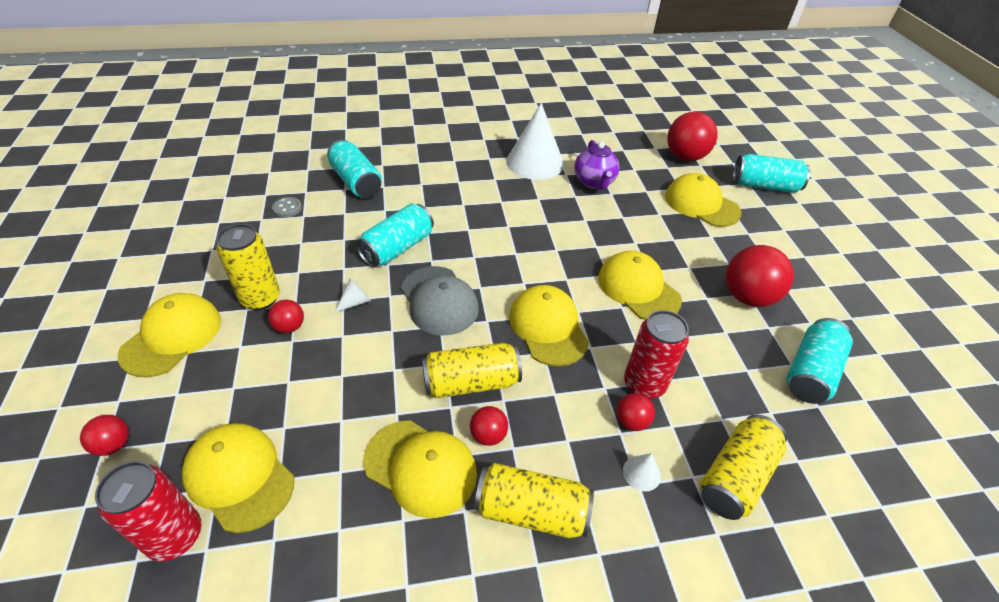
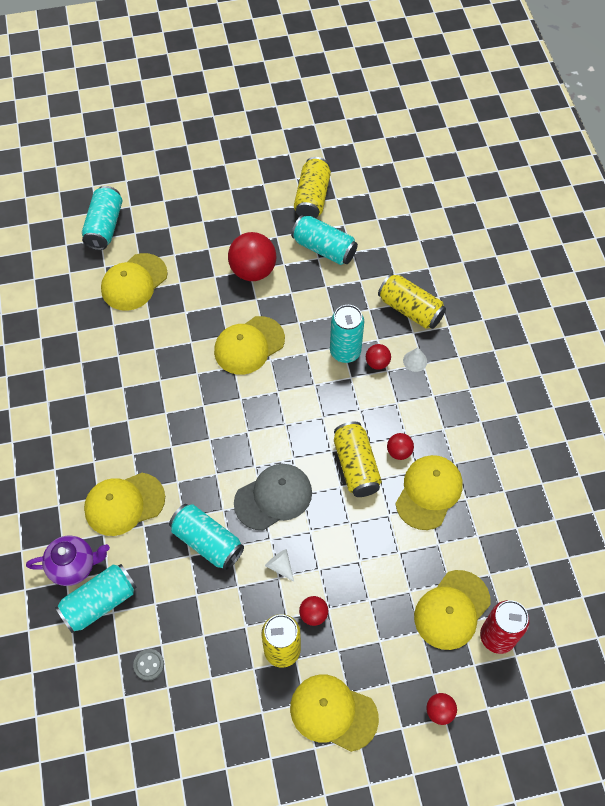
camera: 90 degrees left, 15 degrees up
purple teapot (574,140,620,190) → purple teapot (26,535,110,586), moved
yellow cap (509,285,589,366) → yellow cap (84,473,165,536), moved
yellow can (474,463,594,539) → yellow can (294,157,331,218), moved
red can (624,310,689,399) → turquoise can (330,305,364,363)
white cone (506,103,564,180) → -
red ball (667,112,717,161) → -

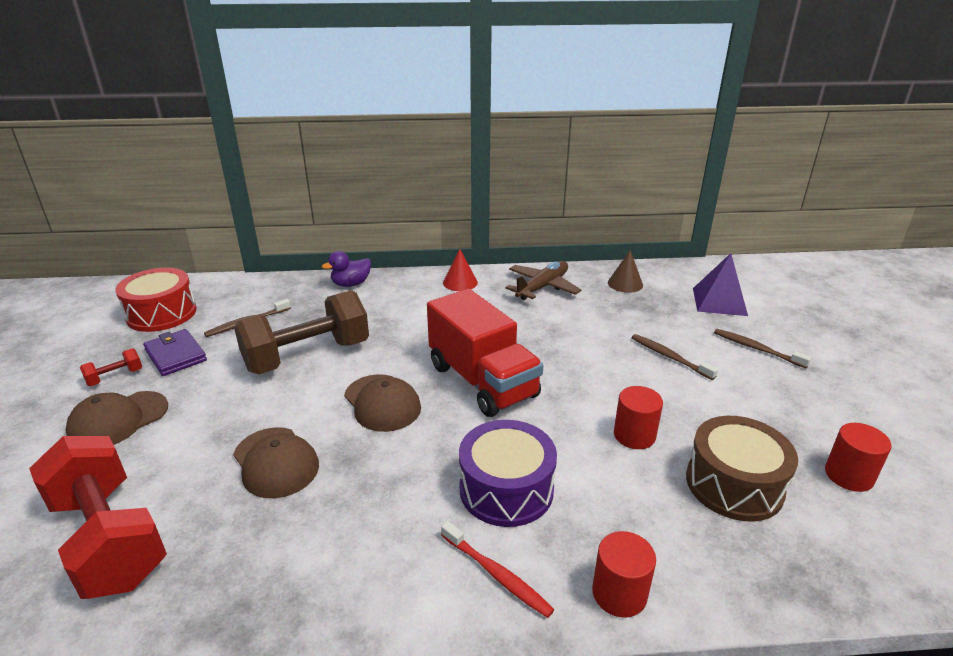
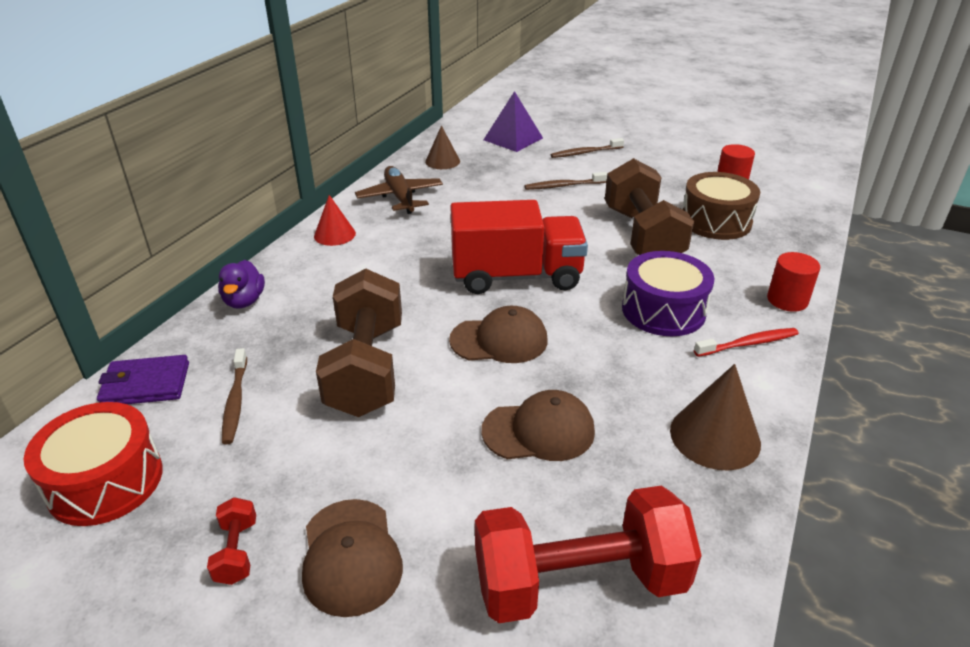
camera: 60 degrees left, 5 degrees up
purple wallet (143,329,207,376) → purple wallet (97,355,189,404), moved
red cylinder (614,386,663,449) → brown dumbbell (605,158,694,255)
- → brown cone (670,364,761,471)

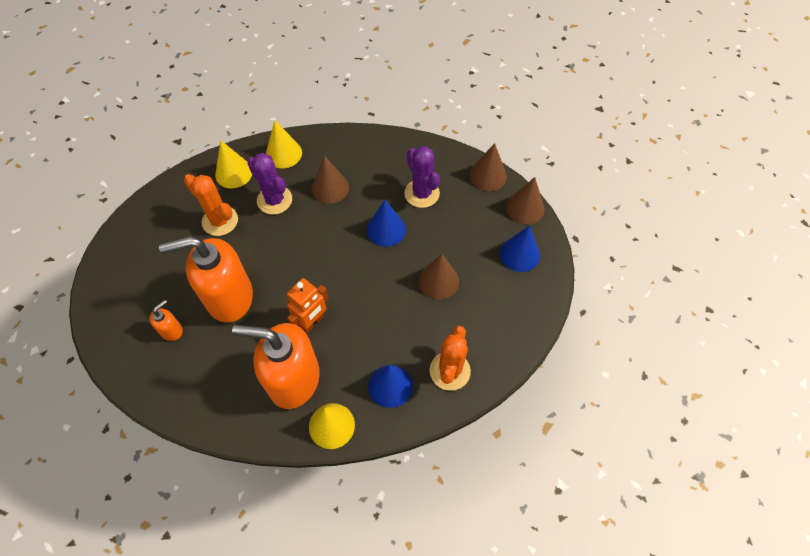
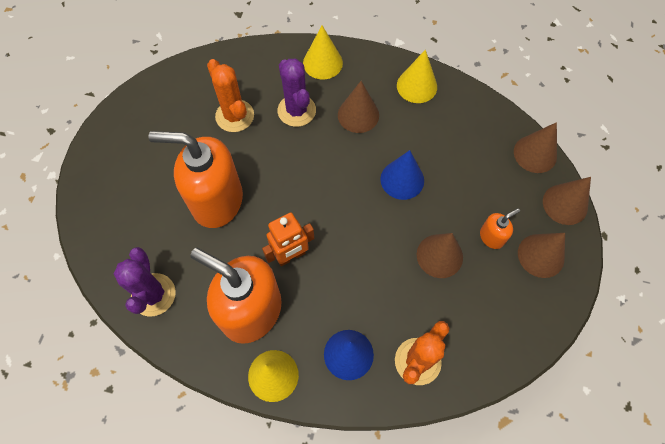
camera: 20 degrees right, 5 degrees up
purple cactus (404,146,440,208) → purple cactus (114,247,176,316), moved
yellow cone (215,141,252,188) → yellow cone (397,50,437,103), moved
orange soap dispenser (149,300,183,341) → orange soap dispenser (480,208,520,249), moved
blue cone (500,225,540,272) → brown cone (518,233,565,278)

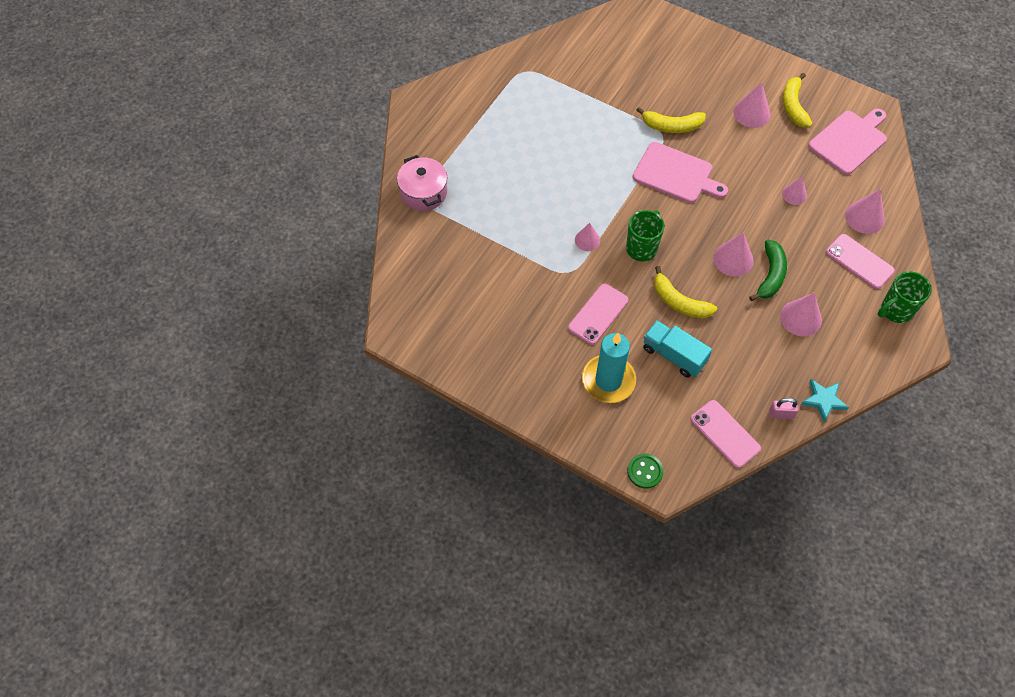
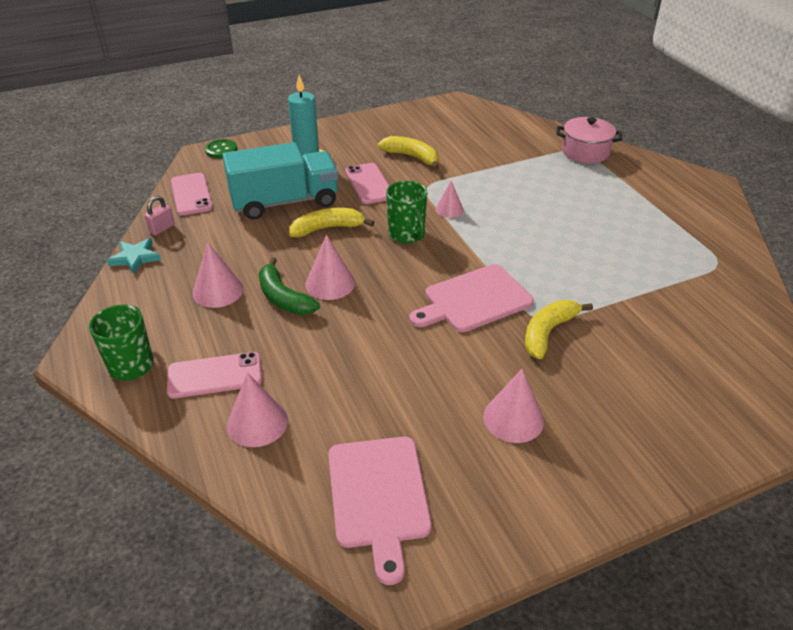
camera: 125 degrees right, 20 degrees down
pink phone (690,400,761,468) → pink phone (171,173,213,216), 75 degrees clockwise
turquoise truck (643,320,712,378) → turquoise truck (222,142,338,219), x1.60
yellow banana (782,73,812,127) → yellow banana (378,136,439,169), moved
pink cone (782,177,807,205) → -

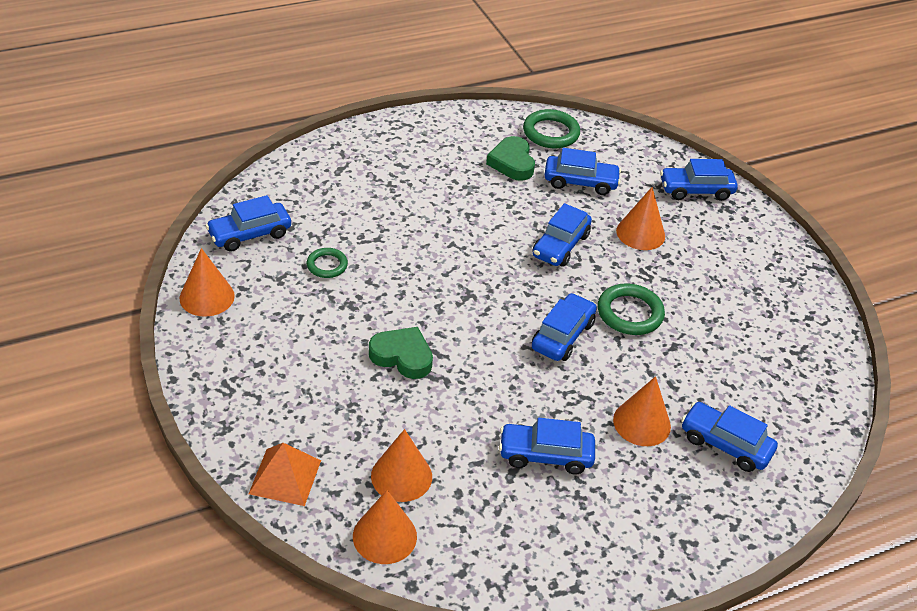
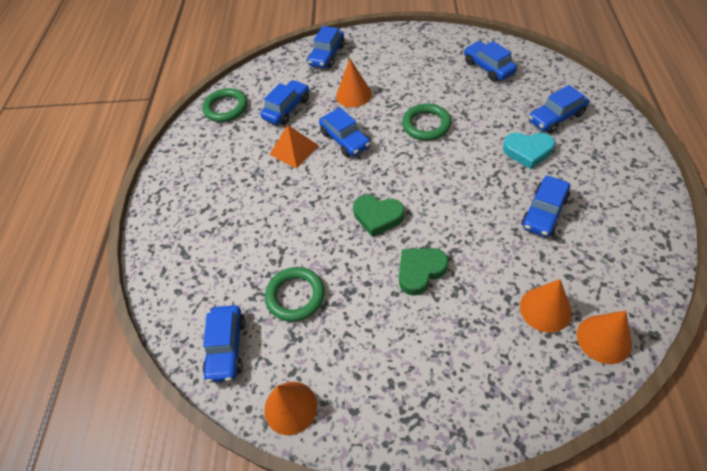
camera: 55 degrees left, 10 degrees up
green ring (307,248,348,278) → green ring (265,267,325,322), x1.62
orange pyramid (249,443,321,506) → orange pyramid (269,125,319,168), moved
green heart (486,136,535,181) → green heart (353,195,404,237), moved
blue car (532,293,597,361) → blue car (464,41,517,82), moved
orange cone (613,376,671,446) → turquoise heart (503,133,555,169)

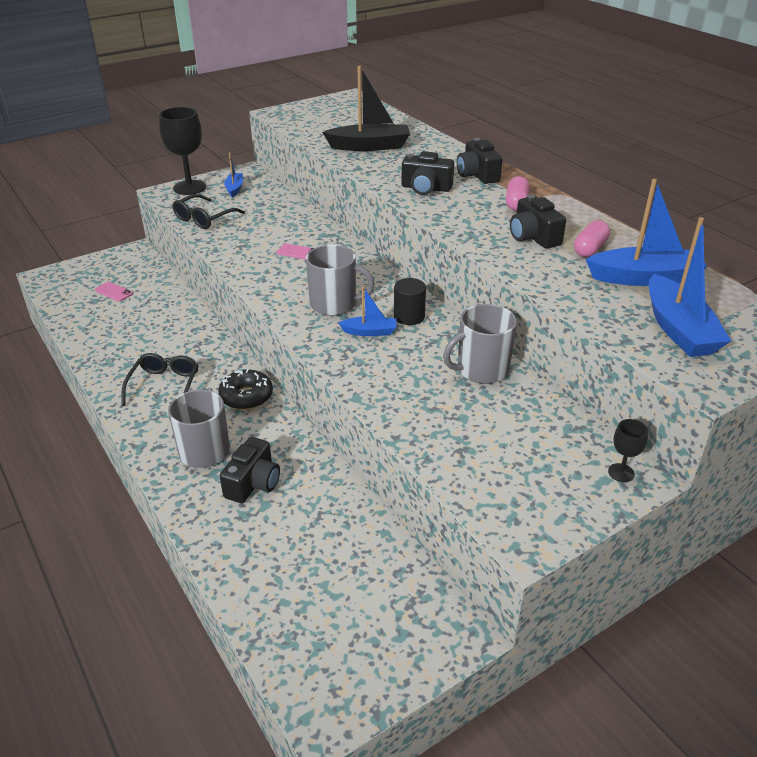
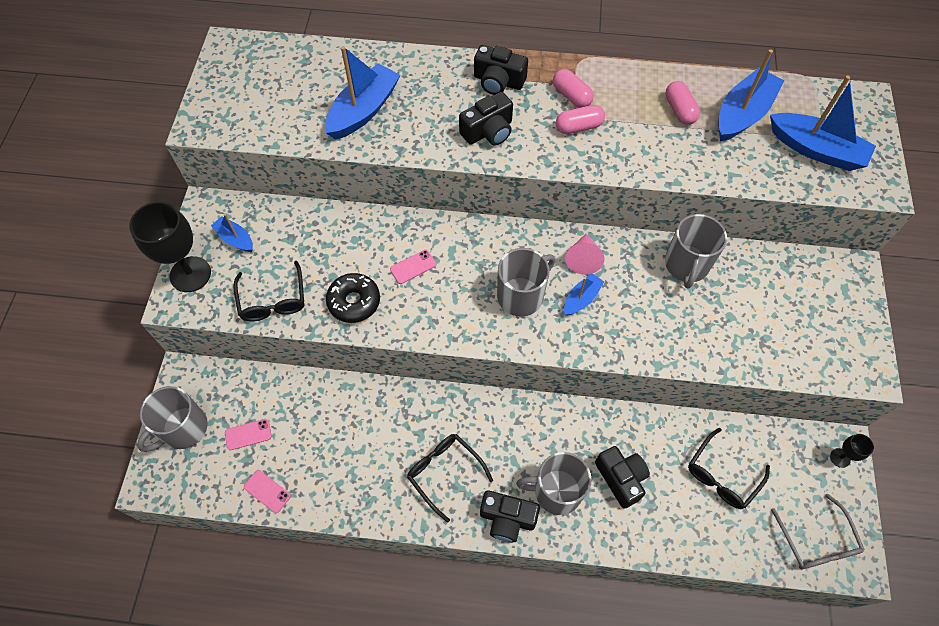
camera: 50 degrees left, 25 degrees up
- → grey mug (137,386,208,452)
- → pink phone (244,470,291,513)
black boat (322,66,410,151) → blue boat (325,46,401,140)
black donut (218,369,273,410) → black donut (326,273,380,323), moved
black camera (510,195,566,249) → black camera (480,490,540,542), moved
- → pink capsule (556,105,605,134)
black cylinder (394,278,426,325) → pink cone (565,234,605,275)
- → black glasses (688,428,770,509)
- → grey glasses (771,494,865,569)
black goblet (608,419,648,482) → black goblet (830,434,874,468), moved

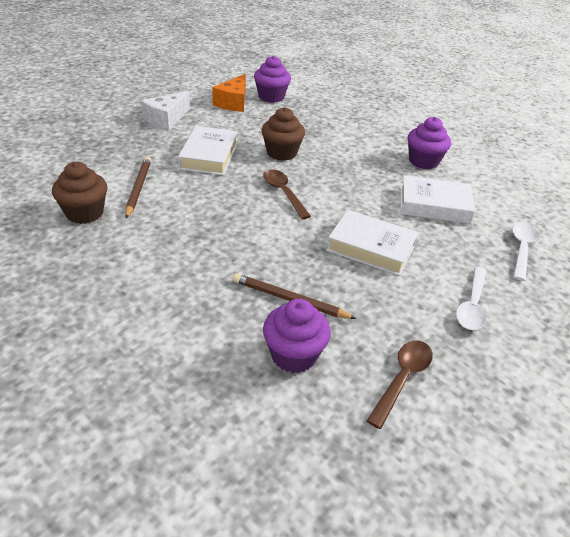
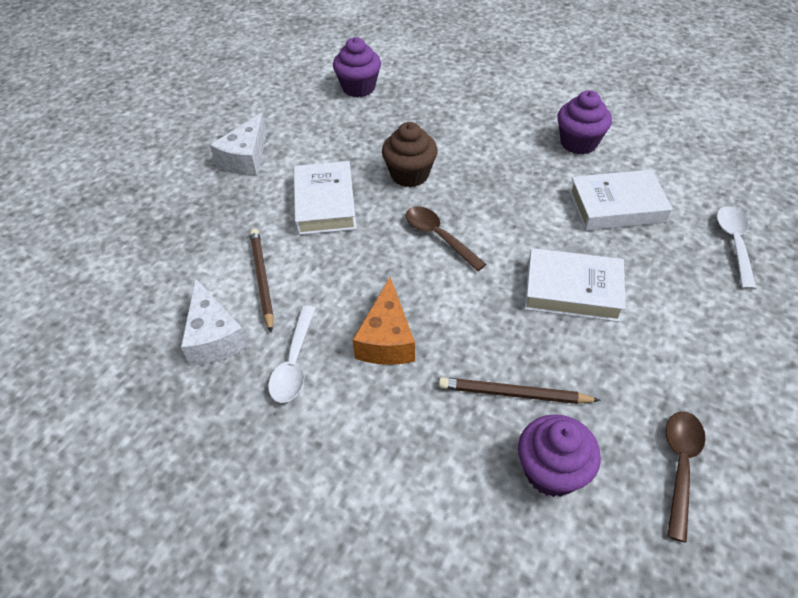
camera: 10 degrees left, 10 degrees up
brown cupcake (52,162,107,224) → white cheese (181,279,249,366)
white spoon (456,267,487,330) → white spoon (268,305,316,403), moved
orange cheese (212,74,246,112) → orange cheese (353,277,415,365), moved

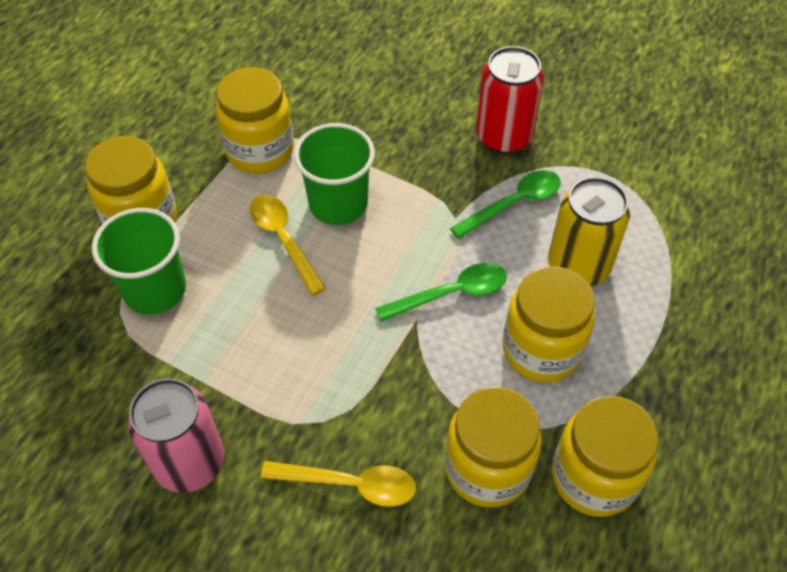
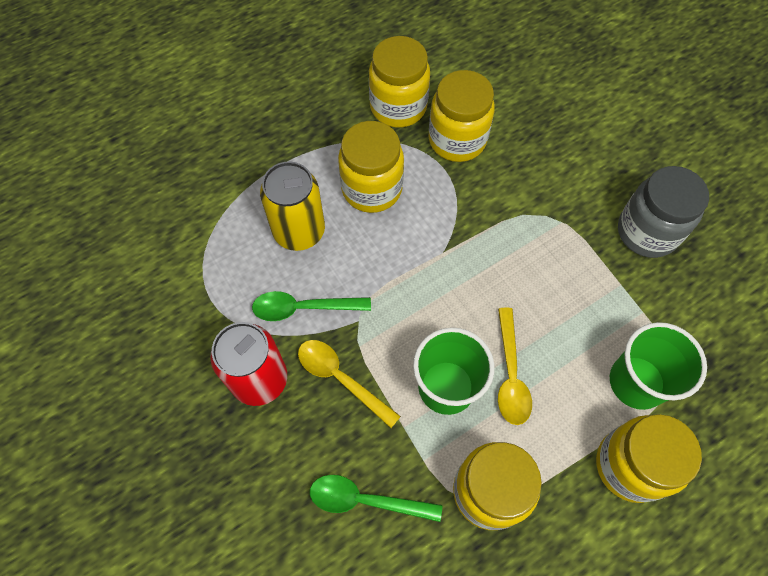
camera: 150 degrees left, 10 degrees up
yellow spoon (261,461,416,507) → yellow spoon (298,340,401,428), moved
green spoon (375,263,507,322) → green spoon (310,475,442,522), moved
pink can (128,378,224,493) → grey jar (618,166,709,258)

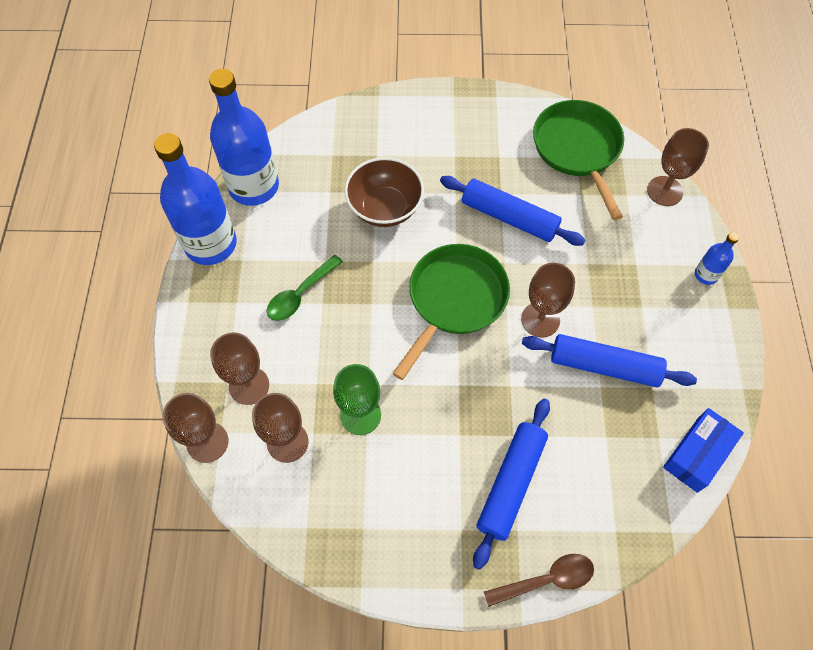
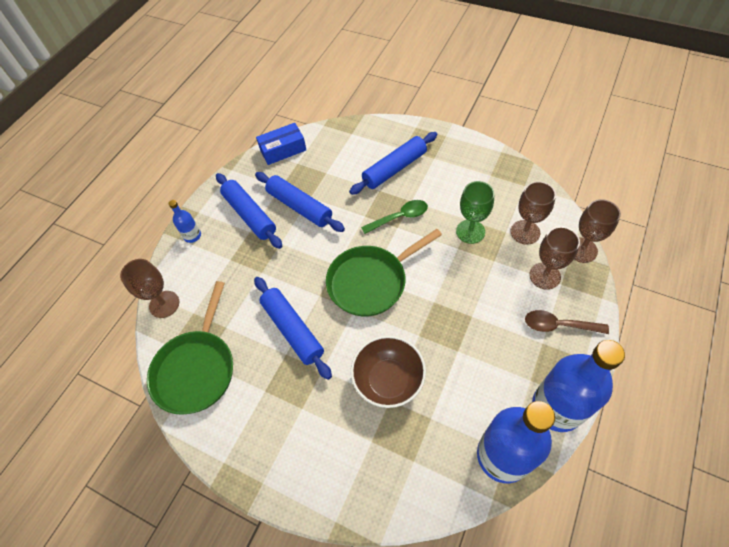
camera: 150 degrees left, 5 degrees down
- → blue rolling pin (216,173,282,249)
green spoon (267,255,343,321) → green spoon (361,200,428,234), moved
brown spoon (484,554,594,607) → brown spoon (525,310,609,334), moved
brown goblet (521,263,575,337) → -

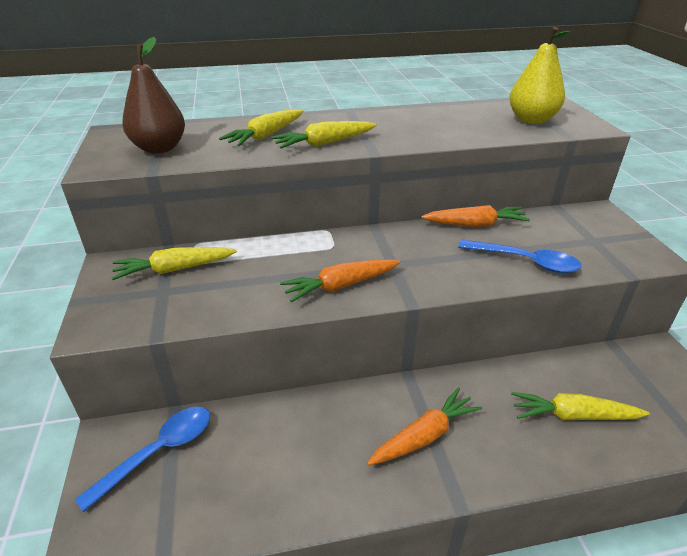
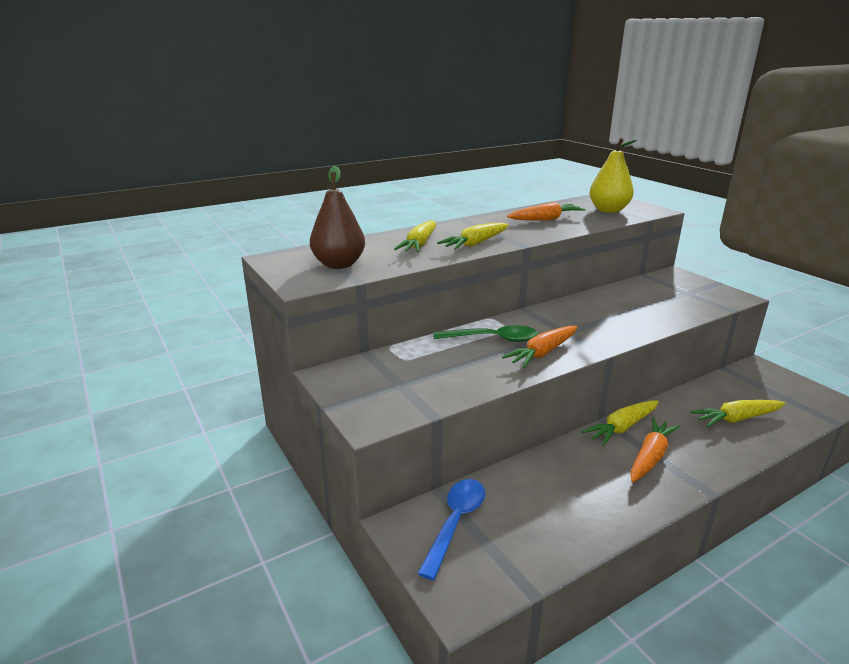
camera: 20 degrees left, 10 degrees down
- → green spoon (434,325,538,342)
orange carrot (421,205,530,227) → orange carrot (507,202,586,221), moved
yellow carrot (112,247,237,280) → yellow carrot (582,401,659,446), moved
blue spoon (458,239,582,273) → -

